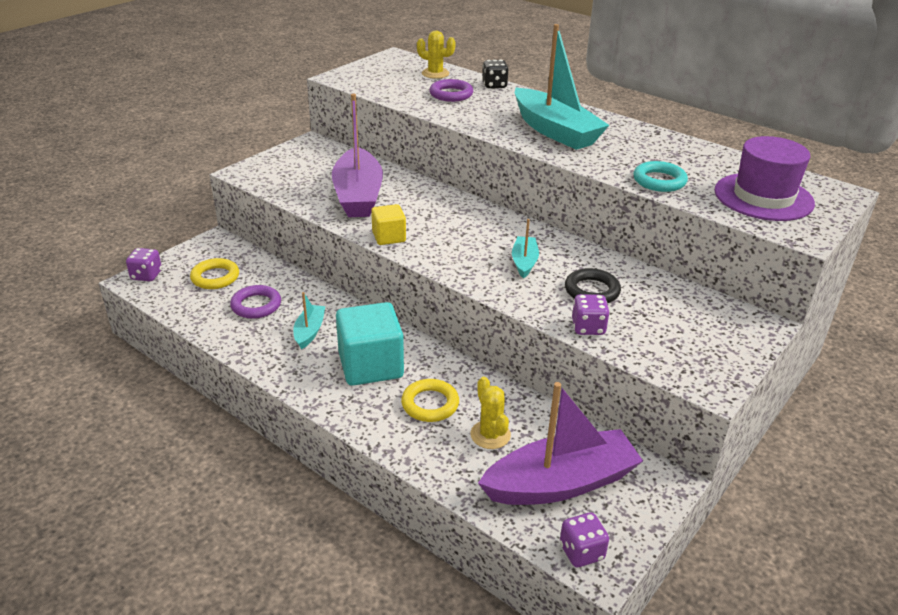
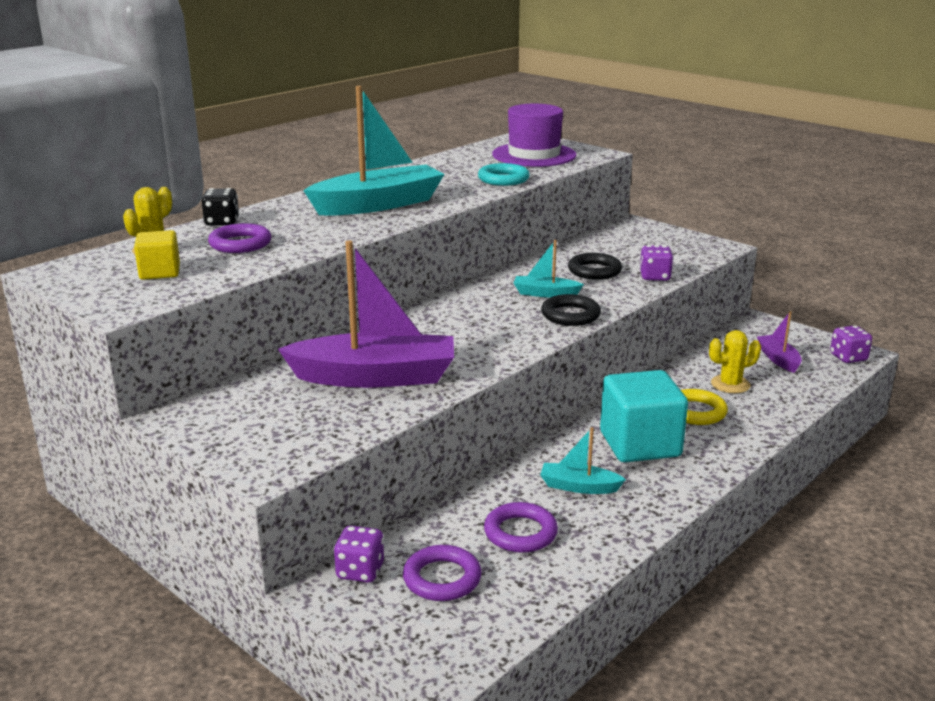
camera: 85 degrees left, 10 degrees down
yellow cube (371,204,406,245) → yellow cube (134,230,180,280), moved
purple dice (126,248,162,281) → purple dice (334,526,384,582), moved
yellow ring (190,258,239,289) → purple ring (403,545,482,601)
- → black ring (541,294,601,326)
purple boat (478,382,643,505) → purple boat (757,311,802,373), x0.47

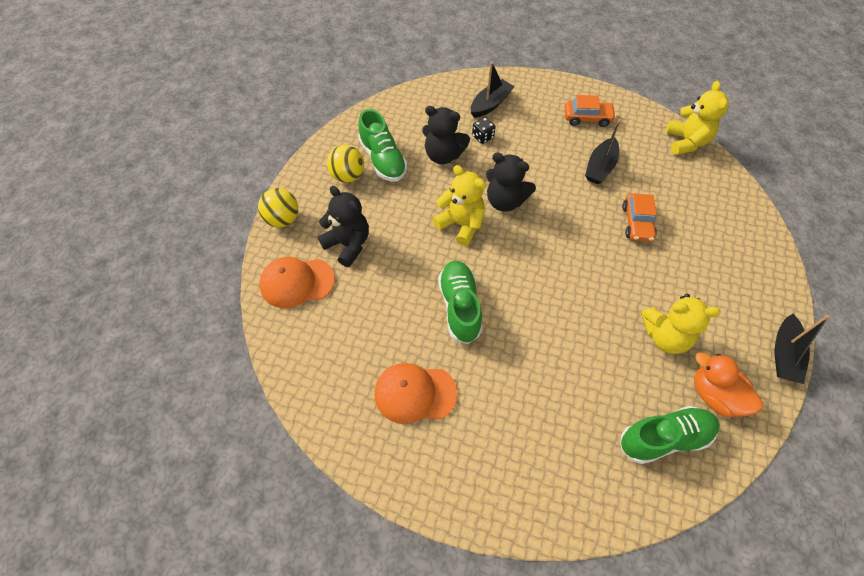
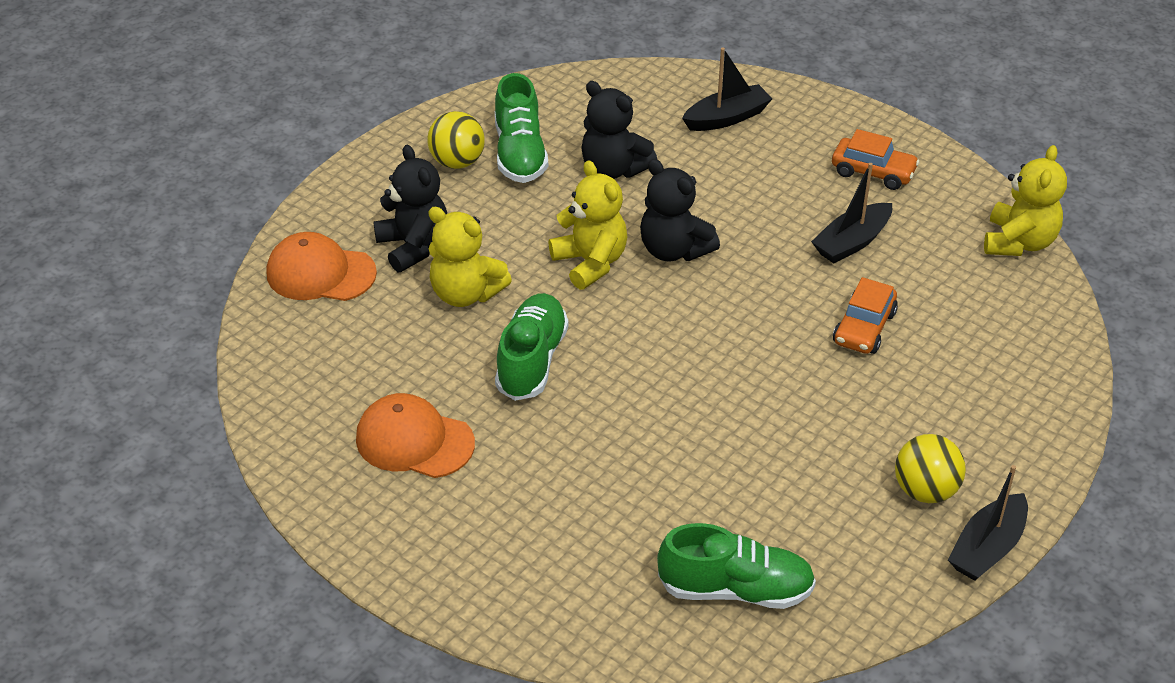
camera: 20 degrees right, 15 degrees down
yellow teddy bear (641,294,721,354) → yellow teddy bear (428,207,512,307), moved
yellow ball (258,188,298,228) → yellow ball (895,434,966,503), moved
black dice (472,117,496,144) → -
orange duck (694,352,763,417) → -

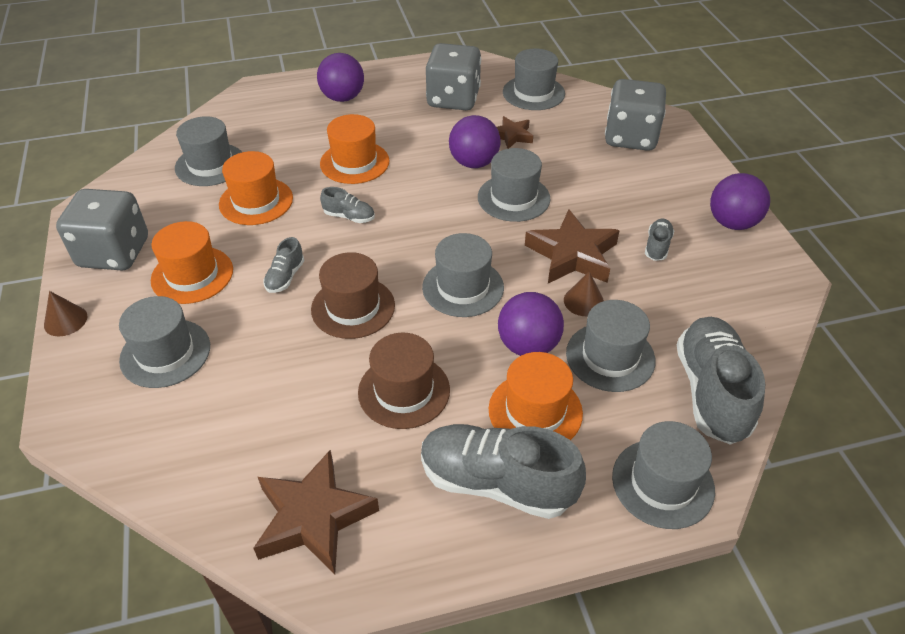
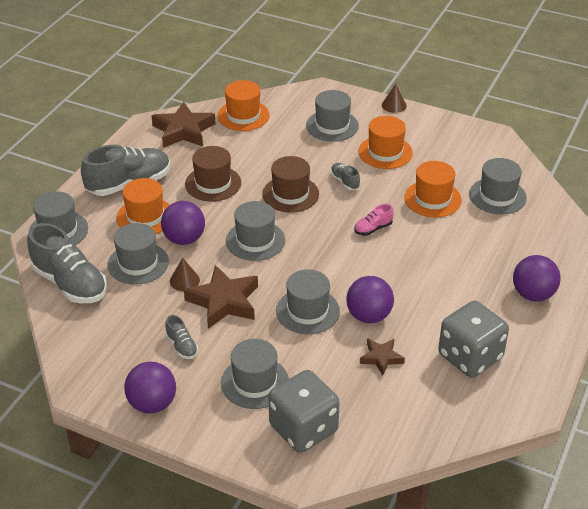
camera: 130 degrees right, 5 degrees down
orange hat (320,114,390,184) → orange hat (217,80,270,131), moved
grey hat (503,49,565,110) → grey hat (221,339,289,409), moved
grey shoe (320,187,375,223) → pink shoe (354,204,394,235)
grey dice (56,189,148,270) → -

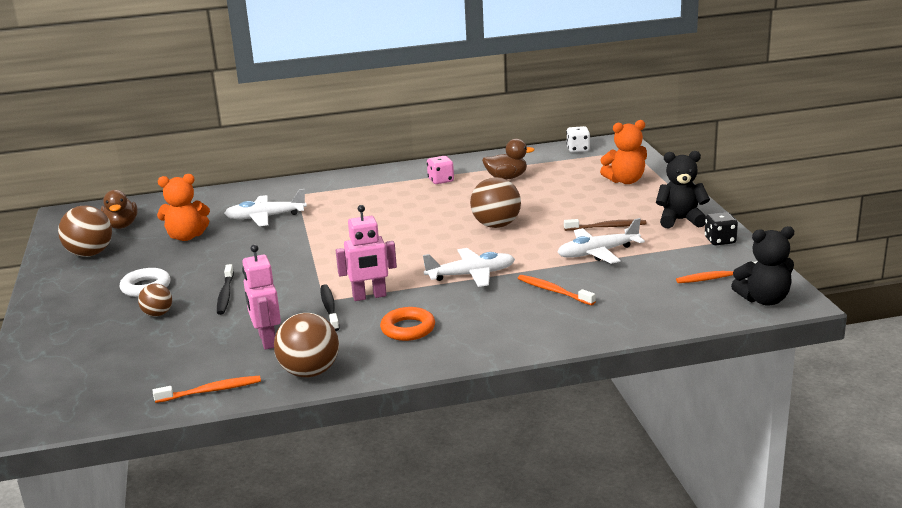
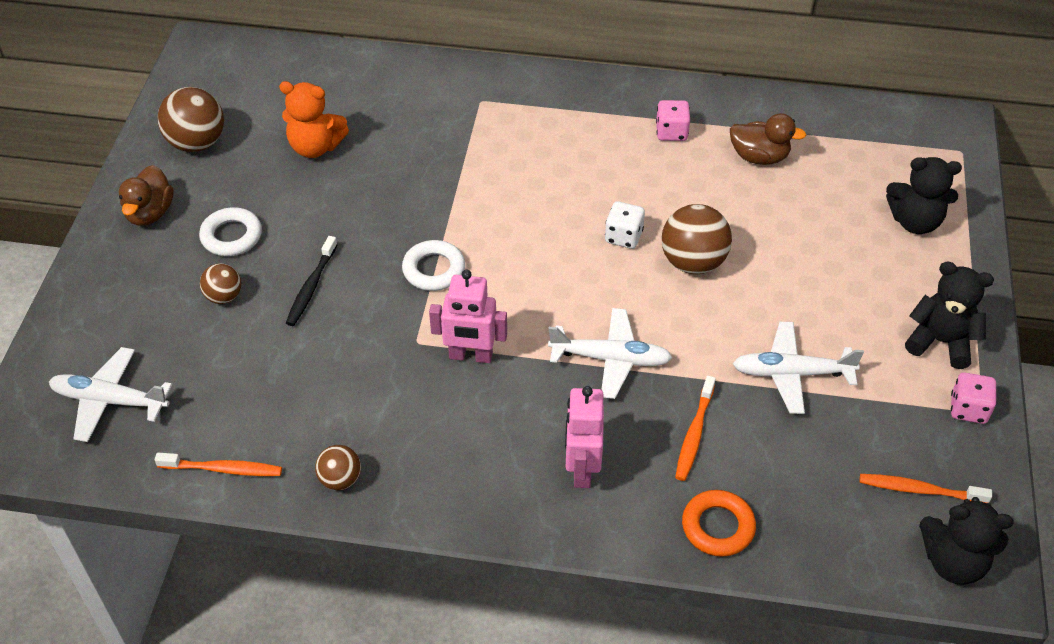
camera: 20 degrees right, 25 degrees up
white plane (224,189,307,226) → white plane (49,347,172,442), moved
brown duck (101,190,138,229) → brown duck (119,165,174,226), moved
brown ball (274,313,339,377) → brown ball (315,445,361,490), x0.57
- → white ring (402,240,465,291)
pink robot (242,244,281,350) → pink robot (565,386,604,488), moved
white dice (566,126,590,152) → white dice (605,201,645,249), moved
orange toothbrush (518,275,596,305) → orange toothbrush (675,376,716,481), 135 degrees counterclockwise
orange ring (380,307,435,341) → orange ring (682,490,756,557), moved
orange teddy bear (600,120,647,184) → black teddy bear (886,157,962,234)
black dice (705,212,738,245) → pink dice (951,373,997,424)
black toothbrush (321,284,340,331) → -
brown toothbrush (564,219,647,231) → -

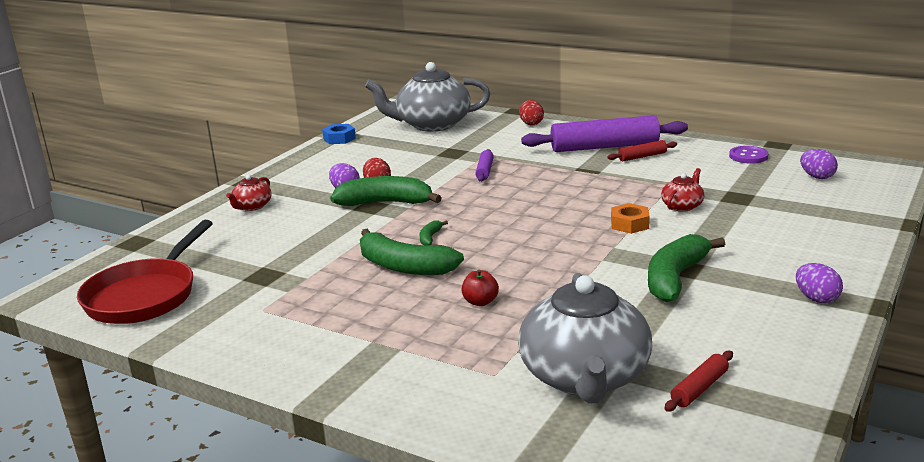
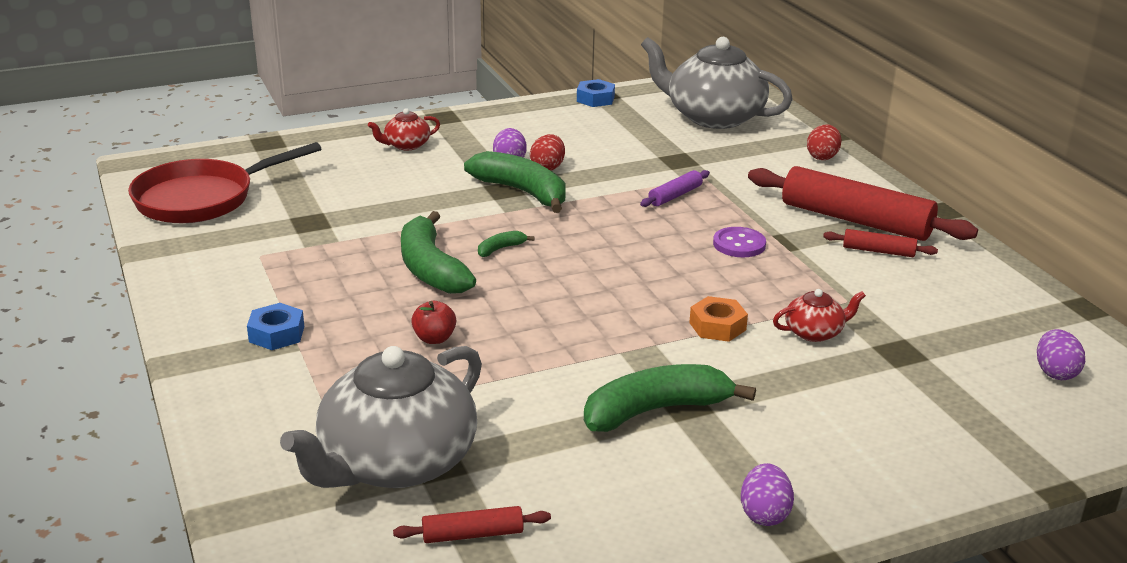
camera: 35 degrees right, 5 degrees up
- → blue nut (247,303,304,350)
purple button (729,146,769,164) → purple button (713,227,766,257), moved
purple rolling pin (521,115,688,152) → red rolling pin (748,166,978,241)

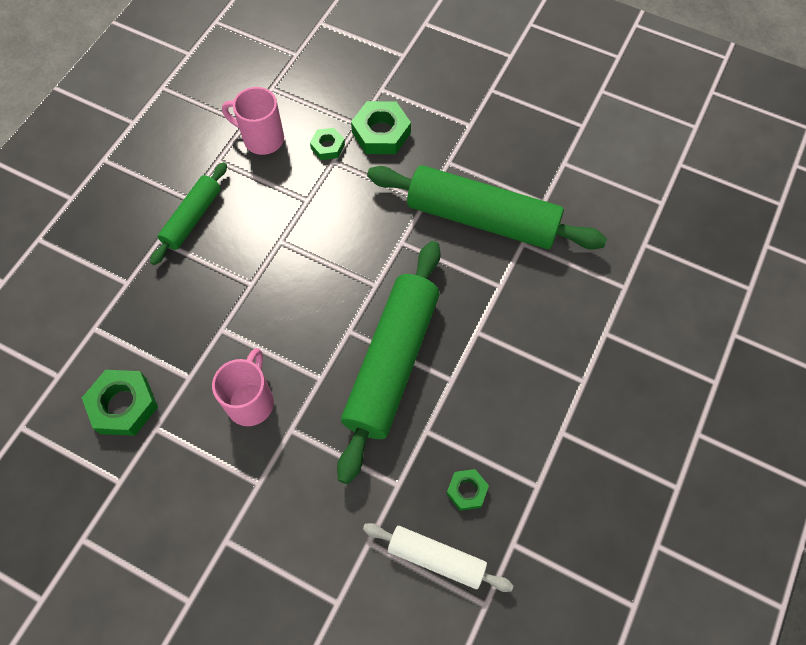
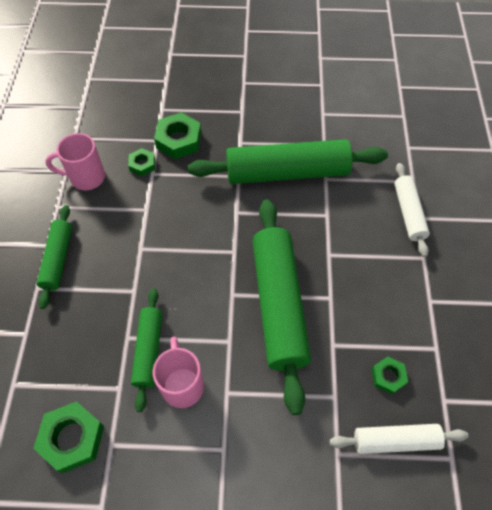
camera: 25 degrees left, 5 degrees down
- → green rolling pin (131,288,162,412)
- → white rolling pin (394,163,430,257)

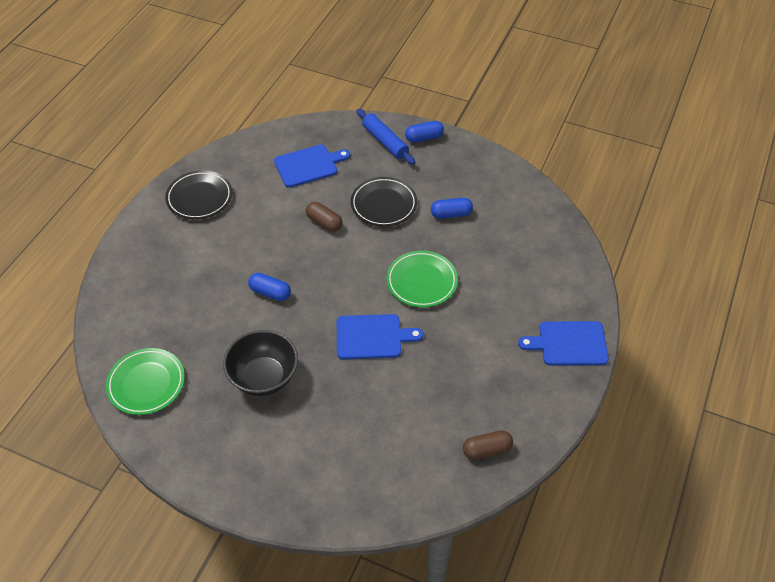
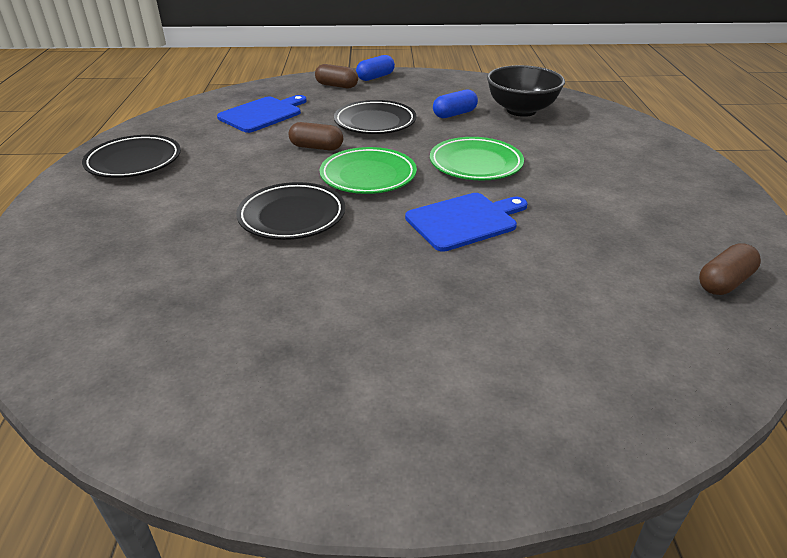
camera: 25 degrees left, 15 degrees down
blue capsule (248,273,291,301) → black plate (236,182,345,240)
blue rolling pin (357,109,415,165) → brown capsule (315,64,358,88)
green plate (106,348,185,415) → green plate (320,147,417,194), moved
black bowl (223,330,298,396) → black bowl (487,65,565,117), moved
blue cutting board (518,321,609,365) → -

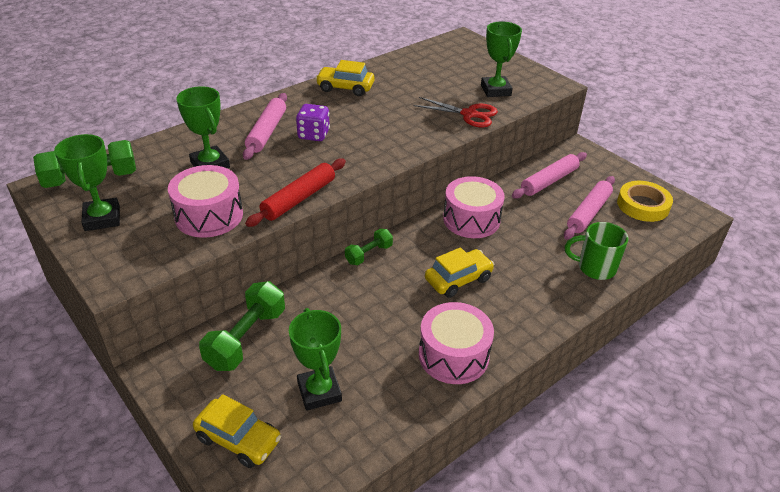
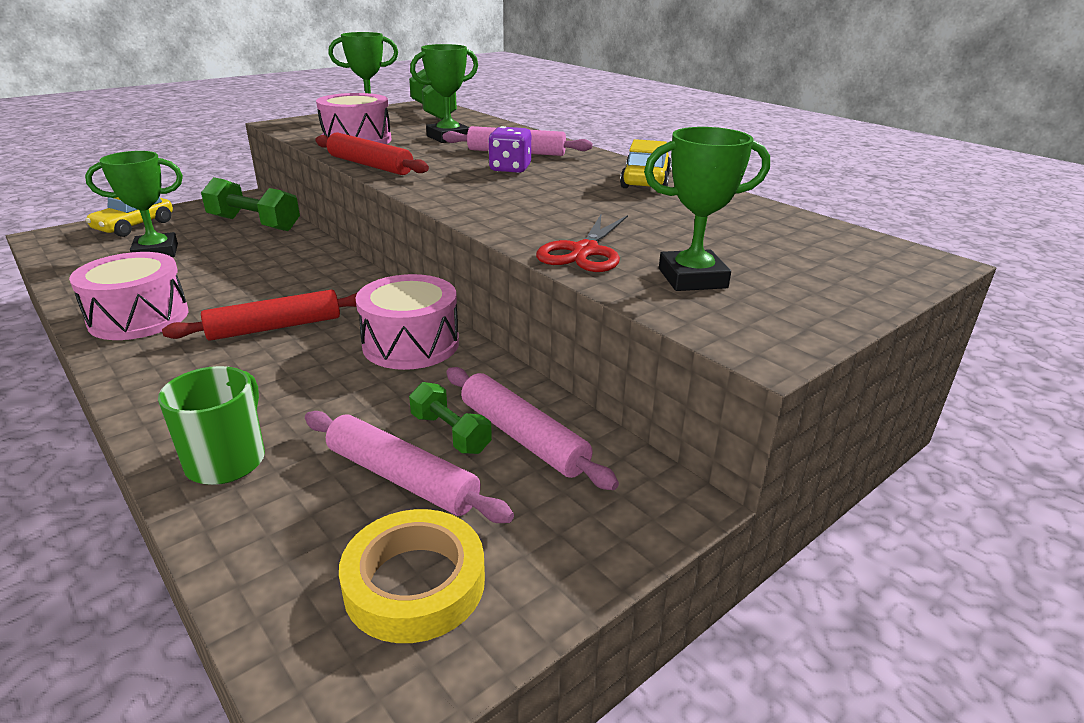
camera: 90 degrees right, 10 degrees down
yellow car (425,247,494,298) → red rolling pin (162,290,358,341)
green dumbbell (345,229,393,265) → green dumbbell (409,382,492,454), moved

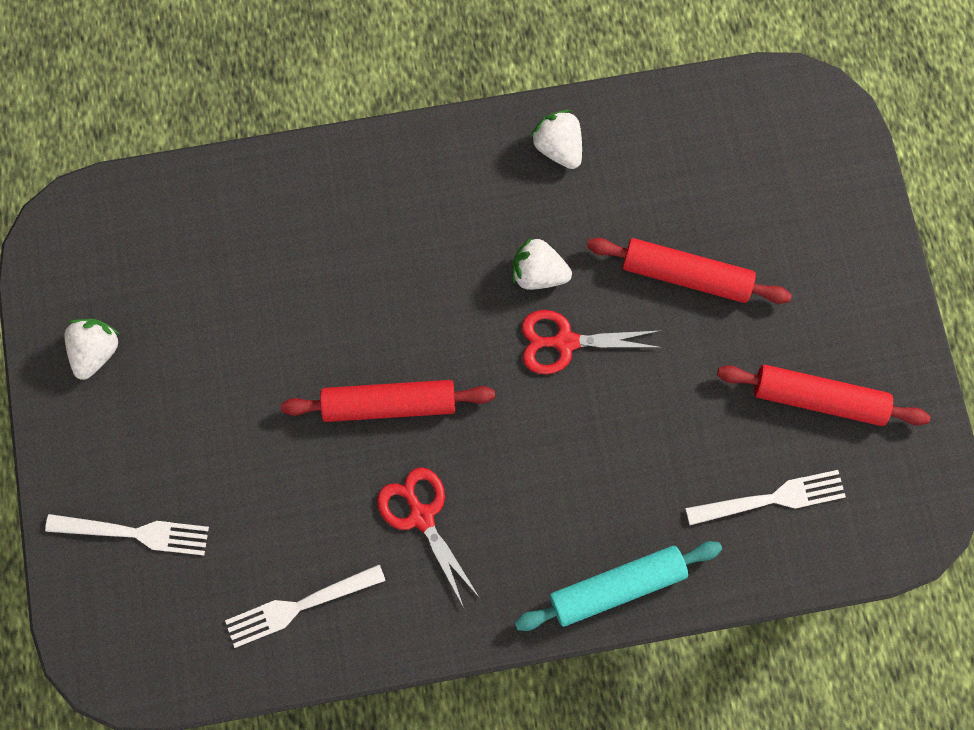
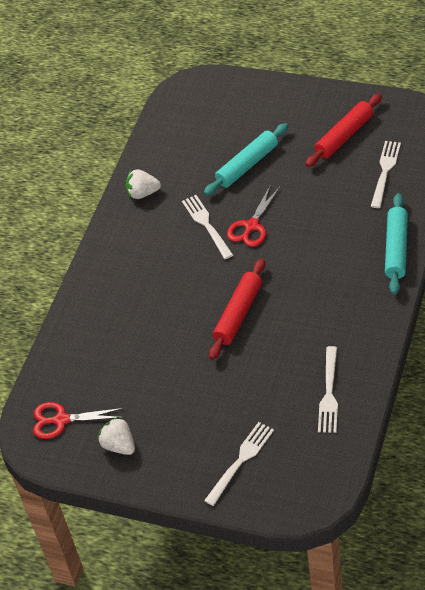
camera: 55 degrees left, 25 degrees down
red scissors (377,467,479,608) → red scissors (33,402,124,439), moved
white strawberry (512,237,572,290) → white fork (182,195,233,259)
red rolling pin (587,238,792,304) → turquoise rolling pin (204,123,288,196)

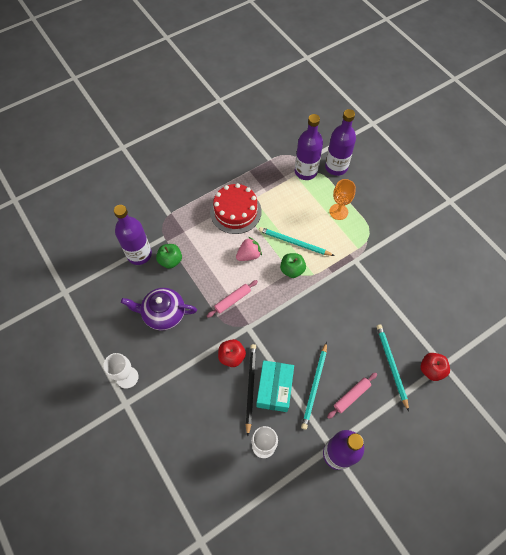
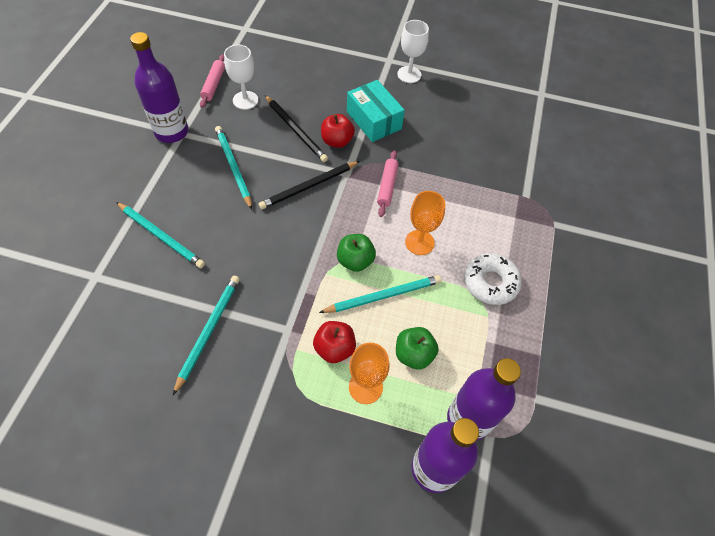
camera: 135 degrees right, 5 degrees down
- → turquoise pencil (173,276,240,395)
pink rolling pin (327,372,377,419) → pink rolling pin (200,54,225,108), moved
- → black pencil (259,161,360,209)
red apple (421,353,450,381) → red apple (313,321,356,363), moved
turquoise box (256,360,294,412) → turquoise box (347,80,405,142), moved
green apple (156,244,182,269) → green apple (396,327,439,369), moved
pink strawberry (236,237,262,261) → orange goblet (405,191,445,255)
red cake (210,183,262,234) → white donut (464,253,522,305)
purple bottle (114,205,152,265) → -
purple teapot (121,288,197,330) → -

